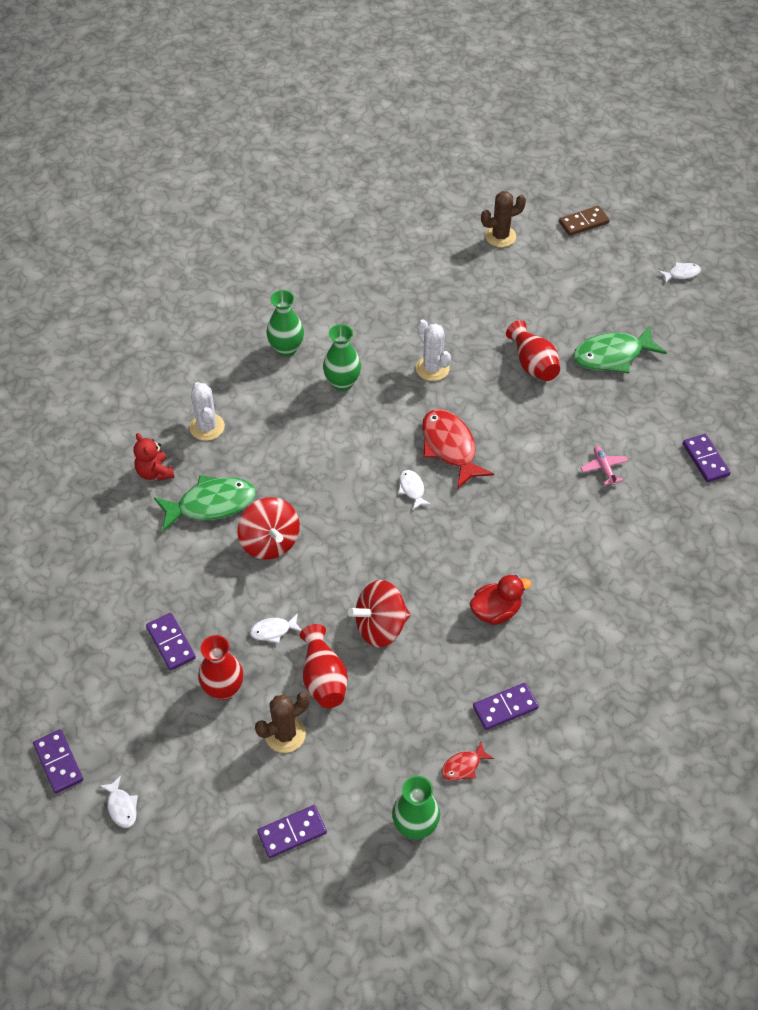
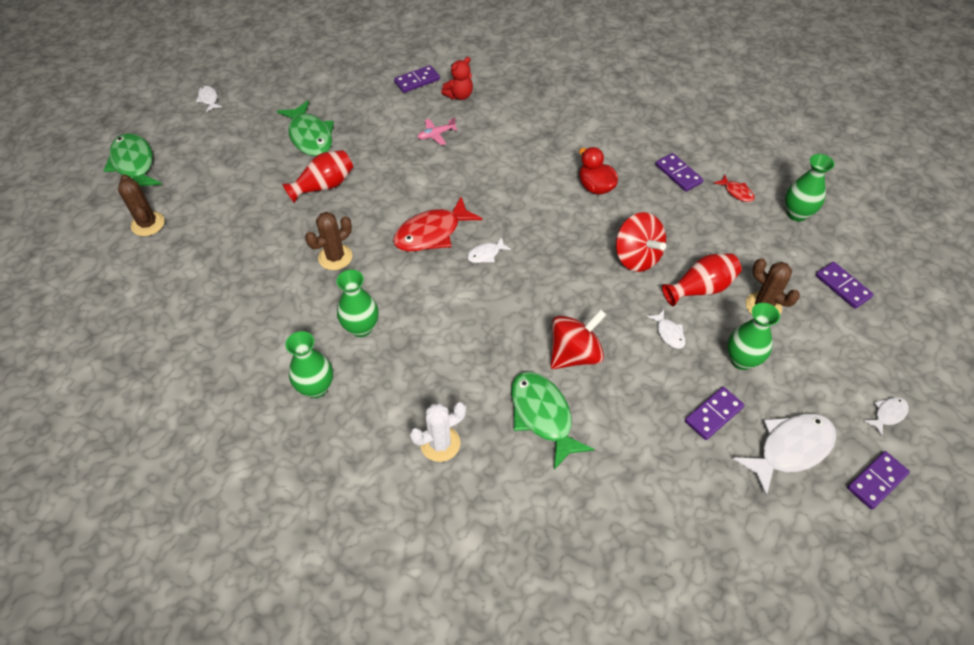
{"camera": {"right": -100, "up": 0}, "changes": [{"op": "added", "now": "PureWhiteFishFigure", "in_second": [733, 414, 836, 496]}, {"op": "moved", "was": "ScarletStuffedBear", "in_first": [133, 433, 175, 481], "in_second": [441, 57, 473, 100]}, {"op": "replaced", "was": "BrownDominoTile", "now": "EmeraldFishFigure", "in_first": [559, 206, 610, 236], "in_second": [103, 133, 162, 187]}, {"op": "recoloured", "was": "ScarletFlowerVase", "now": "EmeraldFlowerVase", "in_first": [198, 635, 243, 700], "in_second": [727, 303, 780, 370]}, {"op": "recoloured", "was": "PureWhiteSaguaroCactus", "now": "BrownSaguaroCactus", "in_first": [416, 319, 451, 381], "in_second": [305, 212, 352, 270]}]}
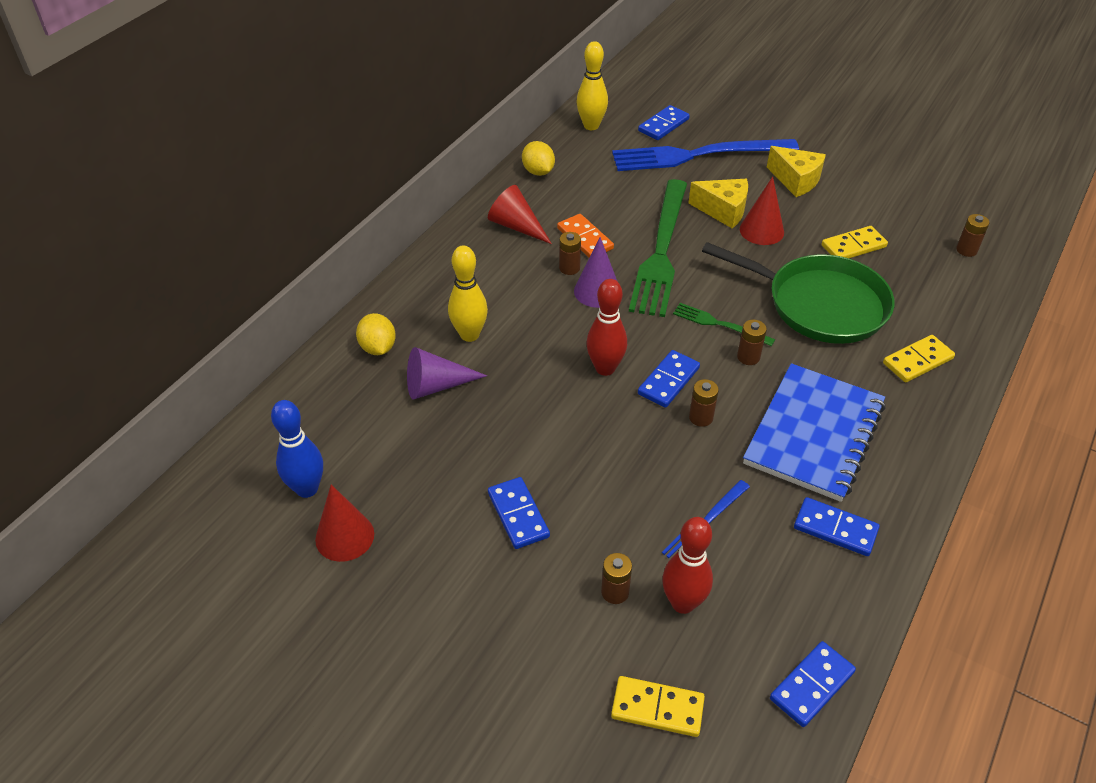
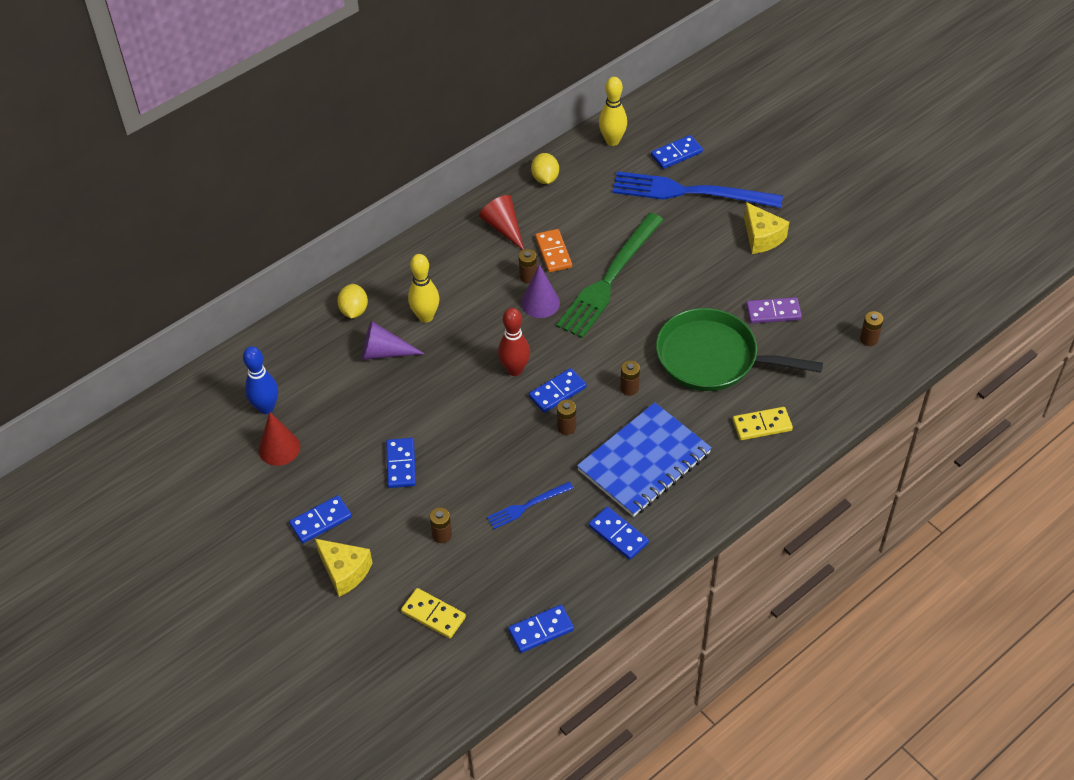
{"camera": {"right": 20, "up": 5}, "changes": [{"op": "removed", "was": "ScarletBowlingPin", "in_first": [662, 517, 713, 614]}, {"op": "removed", "was": "EmeraldTableFork", "in_first": [673, 303, 775, 346]}, {"op": "removed", "was": "ScarletCone", "in_first": [740, 176, 784, 245]}, {"op": "added", "now": "RoyalBlueDominoTile", "in_second": [289, 495, 352, 543]}, {"op": "moved", "was": "GoldenPieceOfCheese", "in_first": [688, 179, 748, 228], "in_second": [315, 539, 373, 597]}, {"op": "recoloured", "was": "GoldenDominoTile", "now": "RoyalPurpleDominoTile", "in_first": [822, 226, 888, 258], "in_second": [746, 297, 802, 324]}, {"op": "turned", "was": "EmeraldFryingPan", "in_first": [702, 242, 894, 344], "in_second": [656, 308, 823, 391], "clockwise": 150}]}
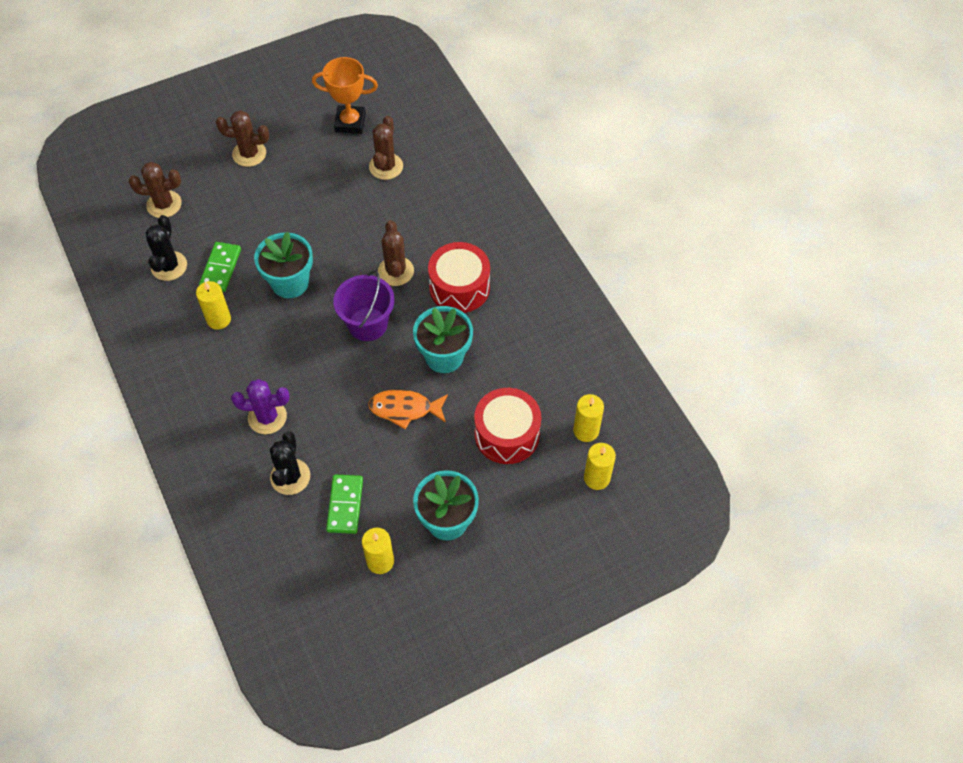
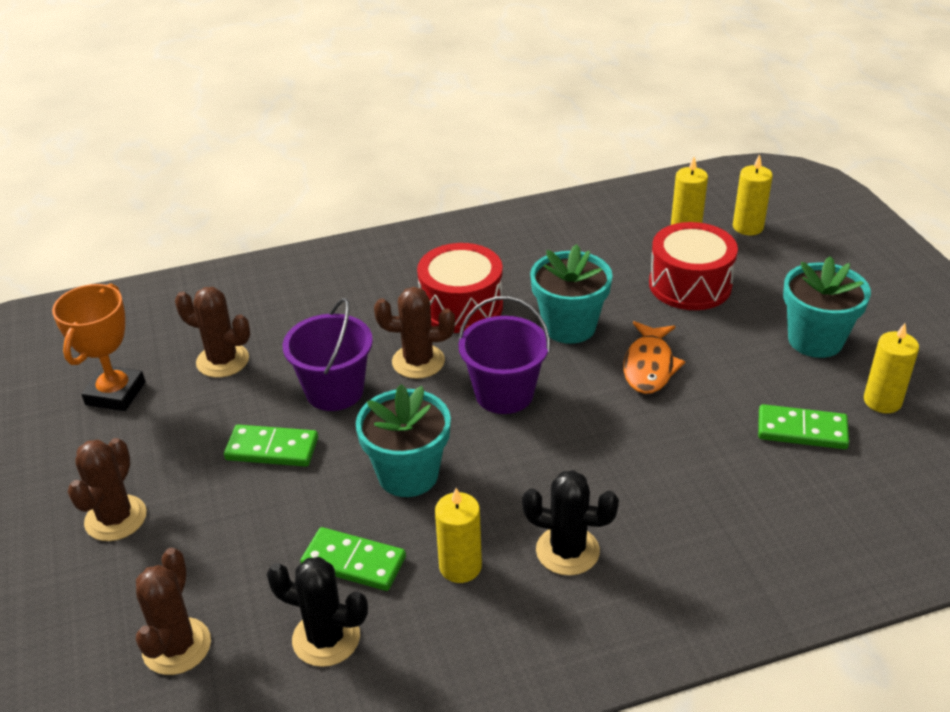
{"camera": {"right": -80, "up": -20}, "changes": [{"op": "removed", "was": "RoyalPurpleSaguaroCactus", "in_first": [231, 379, 290, 434]}, {"op": "added", "now": "EmeraldDominoTile", "in_second": [224, 425, 318, 467]}, {"op": "added", "now": "RoyalPurpleBucket", "in_second": [283, 298, 373, 411]}, {"op": "moved", "was": "JetBlackSaguaroCactus", "in_first": [270, 431, 310, 495], "in_second": [522, 470, 619, 576]}]}
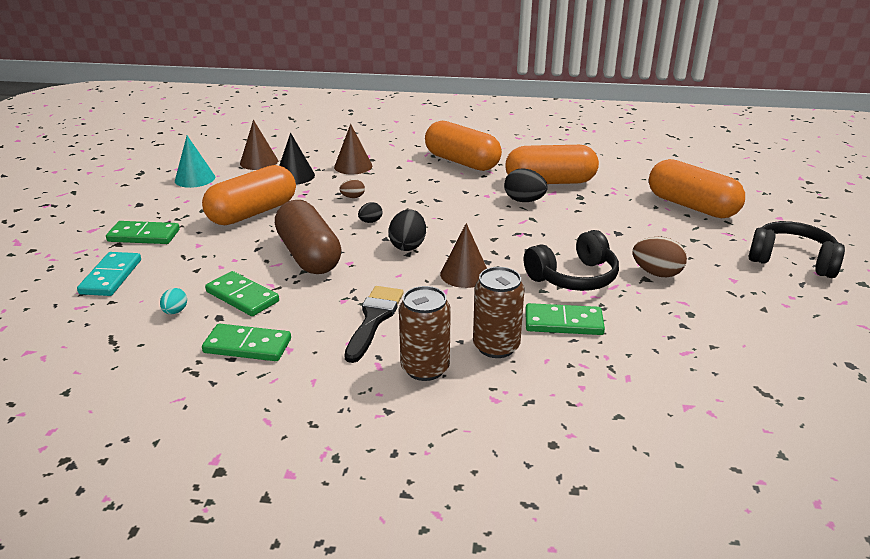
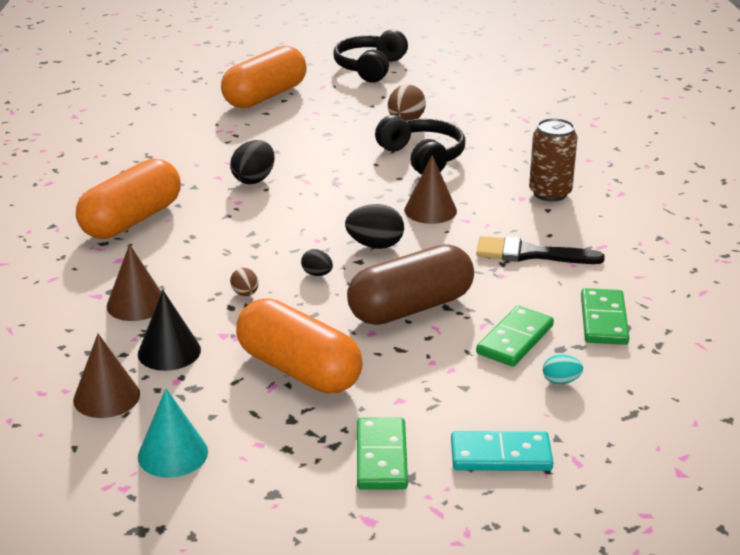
{"camera": {"right": -95, "up": 0}, "changes": [{"op": "removed", "was": "BrownSodaCan", "in_first": [399, 286, 451, 381]}, {"op": "removed", "was": "OrangeCapsule", "in_first": [505, 145, 599, 184]}, {"op": "removed", "was": "EmeraldDominoTile", "in_first": [525, 303, 605, 335]}]}
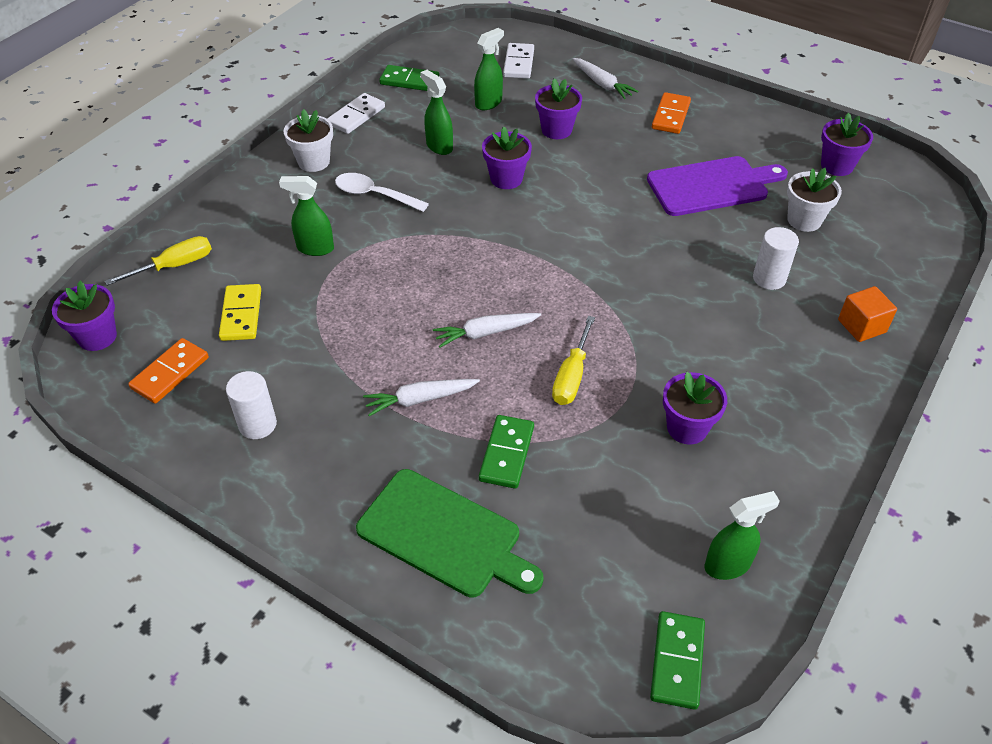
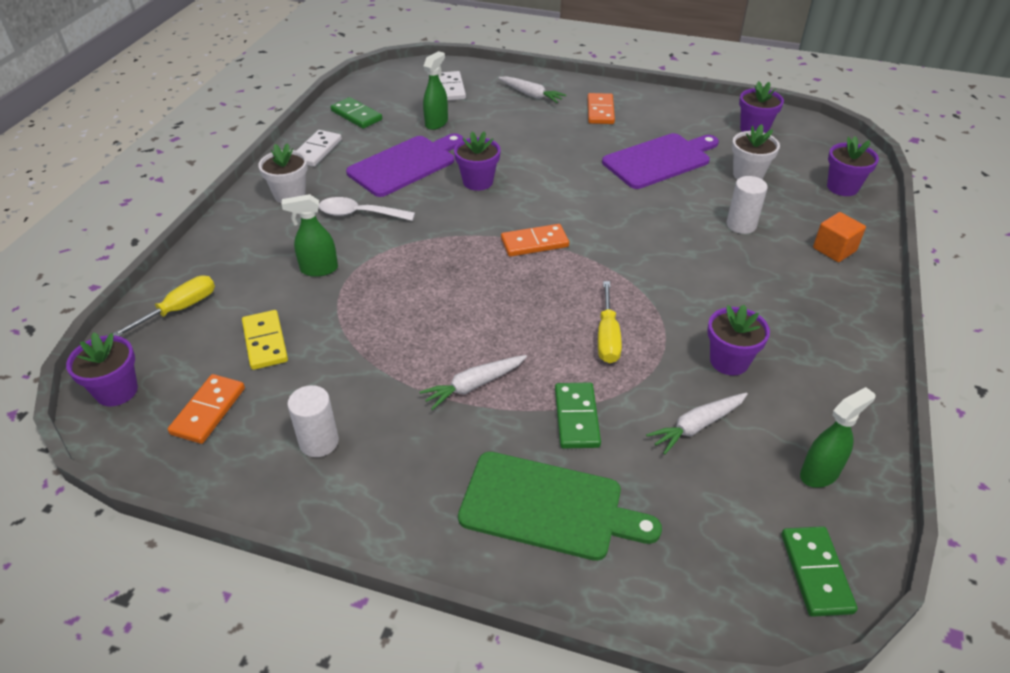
{"camera": {"right": -15, "up": -5}, "changes": [{"op": "added", "now": "OrangeDominoTile", "in_second": [501, 224, 569, 257]}, {"op": "moved", "was": "PureWhiteCarrot", "in_first": [433, 313, 541, 348], "in_second": [646, 393, 748, 455]}, {"op": "moved", "was": "RoyalPurpleFlowerPot", "in_first": [535, 78, 582, 139], "in_second": [827, 136, 879, 196]}, {"op": "replaced", "was": "EmeraldSprayCleaner", "now": "RoyalPurpleBreadBoard", "in_first": [420, 70, 453, 155], "in_second": [346, 133, 463, 197]}, {"op": "turned", "was": "EmeraldDominoTile", "in_first": [379, 65, 439, 91], "in_second": [331, 97, 382, 129], "clockwise": 45}]}
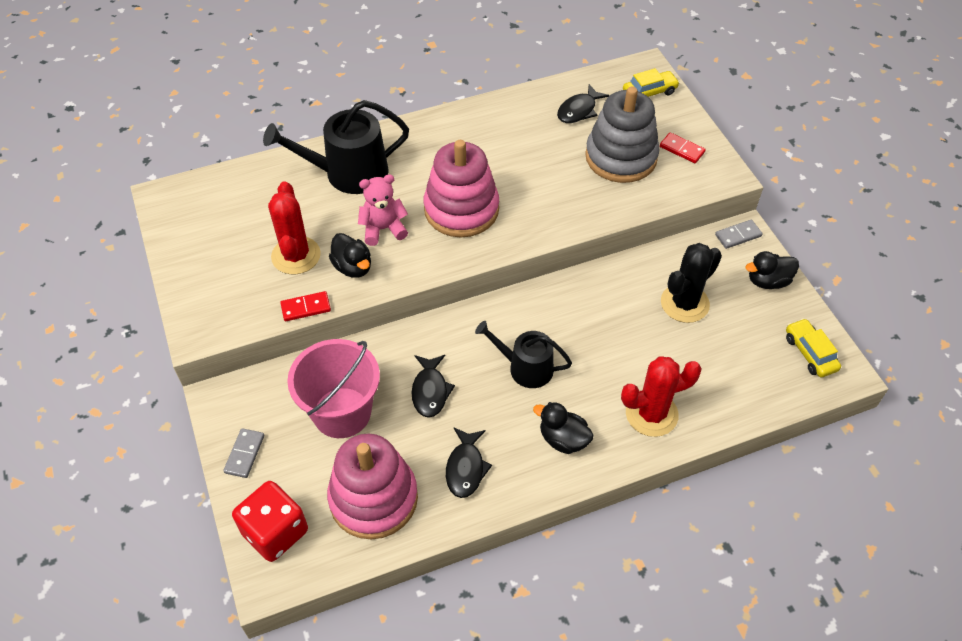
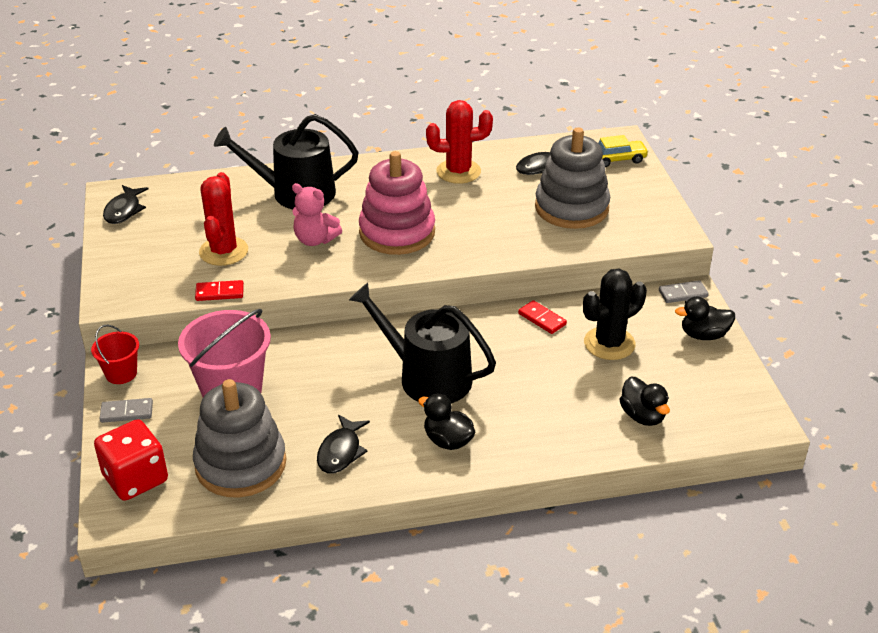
{"camera": {"right": 10, "up": -15}, "changes": [{"op": "removed", "was": "GoldenAutomobile", "in_first": [786, 318, 841, 377]}, {"op": "added", "now": "ScarletBucket", "in_second": [91, 325, 139, 384]}, {"op": "moved", "was": "JetBlackDuck", "in_first": [329, 233, 371, 278], "in_second": [619, 376, 670, 426]}, {"op": "moved", "was": "JetBlackFishFigure", "in_first": [411, 355, 455, 418], "in_second": [103, 185, 149, 224]}, {"op": "moved", "was": "ScarletSaguaroCactus", "in_first": [621, 356, 702, 437], "in_second": [426, 100, 493, 184]}, {"op": "moved", "was": "ScarletDominoTile", "in_first": [660, 132, 706, 163], "in_second": [518, 300, 567, 334]}, {"op": "recoloured", "was": "RosePinkRingStacker", "now": "GrayRingStacker", "in_first": [327, 434, 418, 540], "in_second": [193, 379, 286, 497]}, {"op": "turned", "was": "GrayDominoTile", "in_first": [223, 428, 264, 478], "in_second": [99, 398, 153, 423], "clockwise": 60}, {"op": "turned", "was": "RosePinkStuffedBear", "in_first": [358, 174, 408, 246], "in_second": [292, 183, 342, 246], "clockwise": -150}, {"op": "resized", "was": "JetBlackWateringPot", "in_first": [475, 321, 572, 388], "in_second": [349, 283, 496, 403], "ratio": 1.57}]}
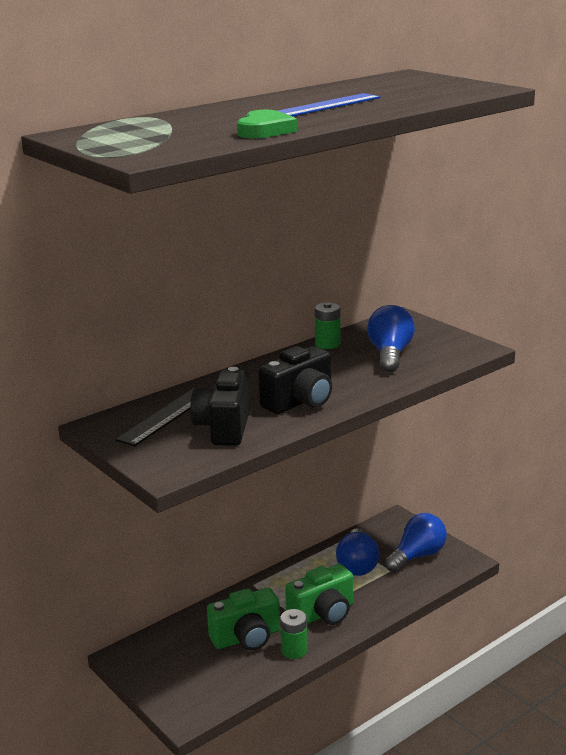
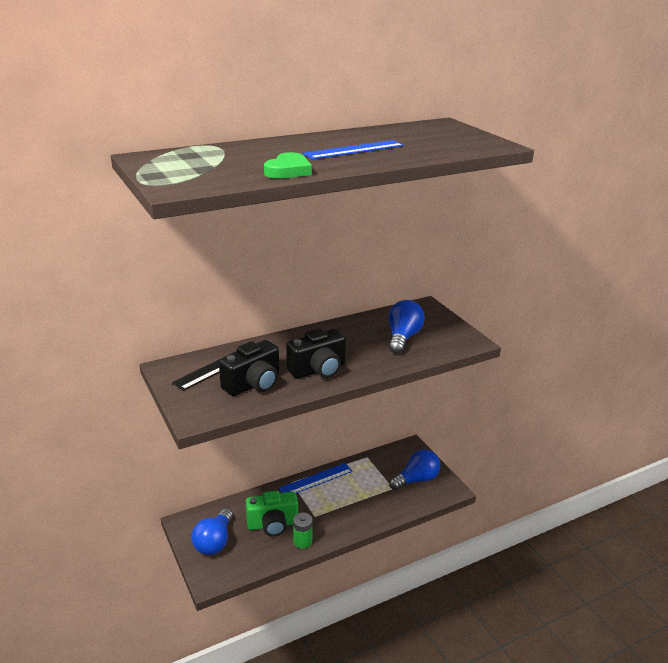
{"camera": {"right": 10, "up": 5}, "changes": [{"op": "removed", "was": "EmeraldCamera", "in_first": [285, 564, 353, 625]}, {"op": "removed", "was": "EmeraldBattery", "in_first": [315, 302, 340, 349]}, {"op": "added", "now": "RoyalBlueStraightedge", "in_second": [279, 463, 353, 493]}, {"op": "moved", "was": "RoyalBlueBulb", "in_first": [336, 528, 379, 576], "in_second": [191, 509, 233, 555]}, {"op": "turned", "was": "JetBlackCamera", "in_first": [190, 367, 251, 446], "in_second": [219, 340, 279, 396], "clockwise": -150}]}
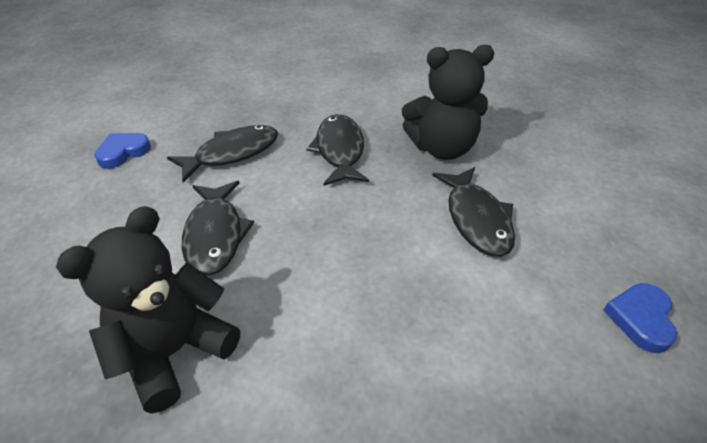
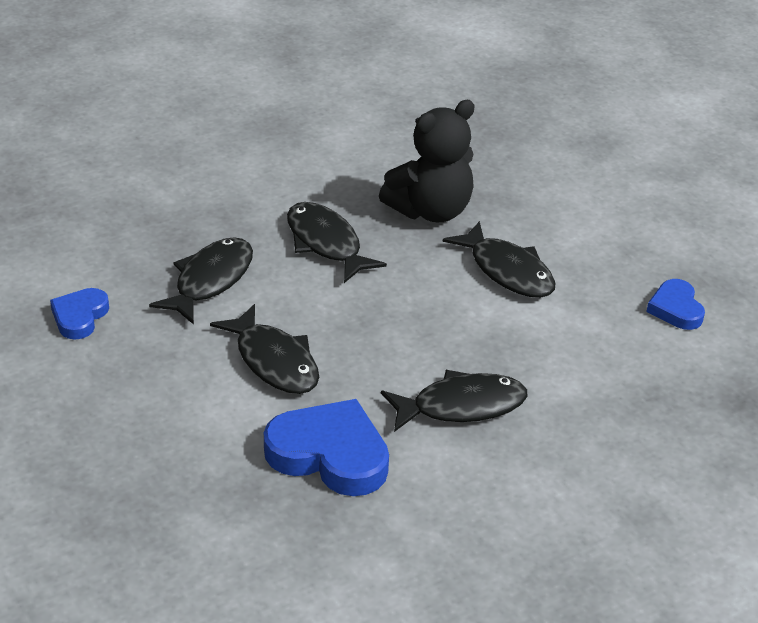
{"camera": {"right": -30, "up": -5}, "changes": [{"op": "added", "now": "JetBlackFishFigure", "in_second": [381, 370, 527, 432]}, {"op": "replaced", "was": "JetBlackStuffedBear", "now": "RoyalBlueHeart", "in_first": [56, 206, 240, 414], "in_second": [264, 399, 389, 496]}]}
